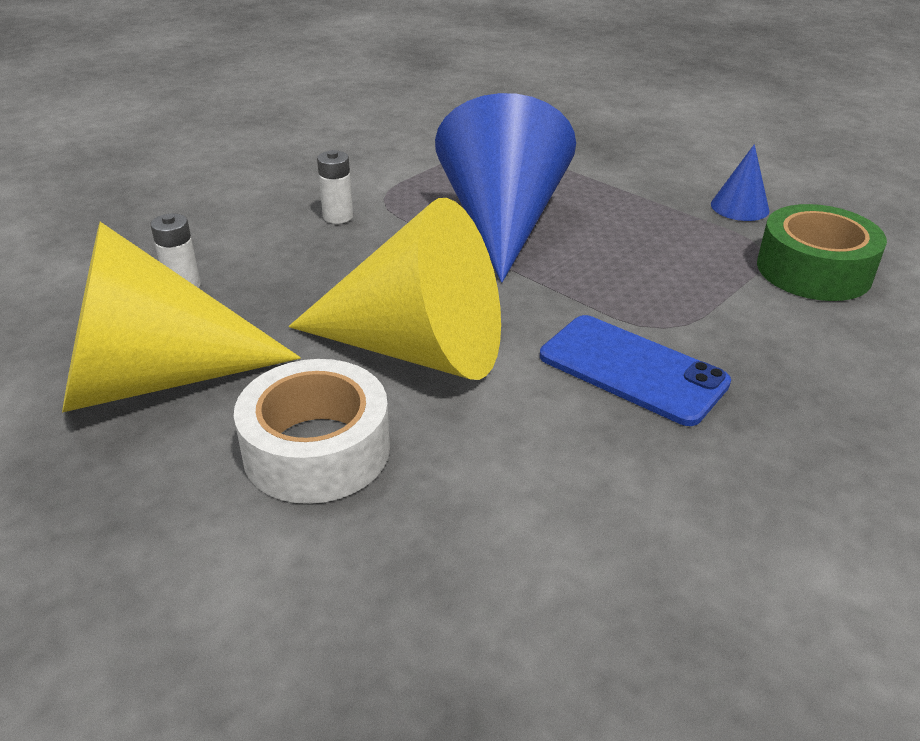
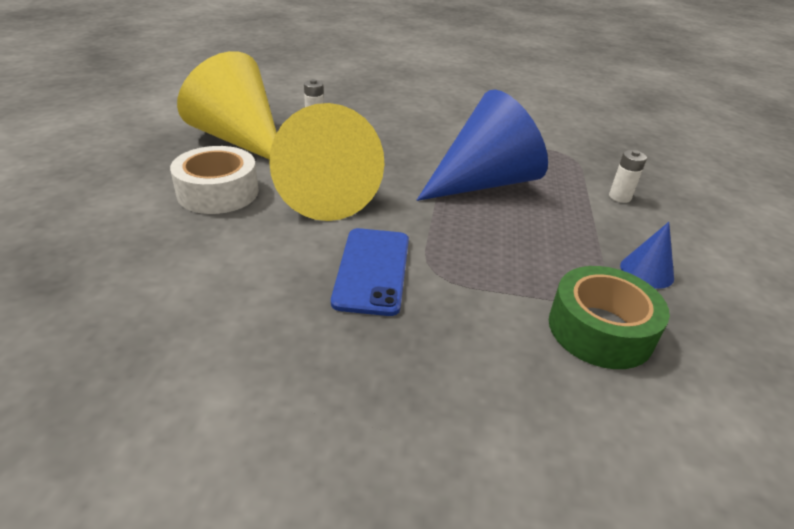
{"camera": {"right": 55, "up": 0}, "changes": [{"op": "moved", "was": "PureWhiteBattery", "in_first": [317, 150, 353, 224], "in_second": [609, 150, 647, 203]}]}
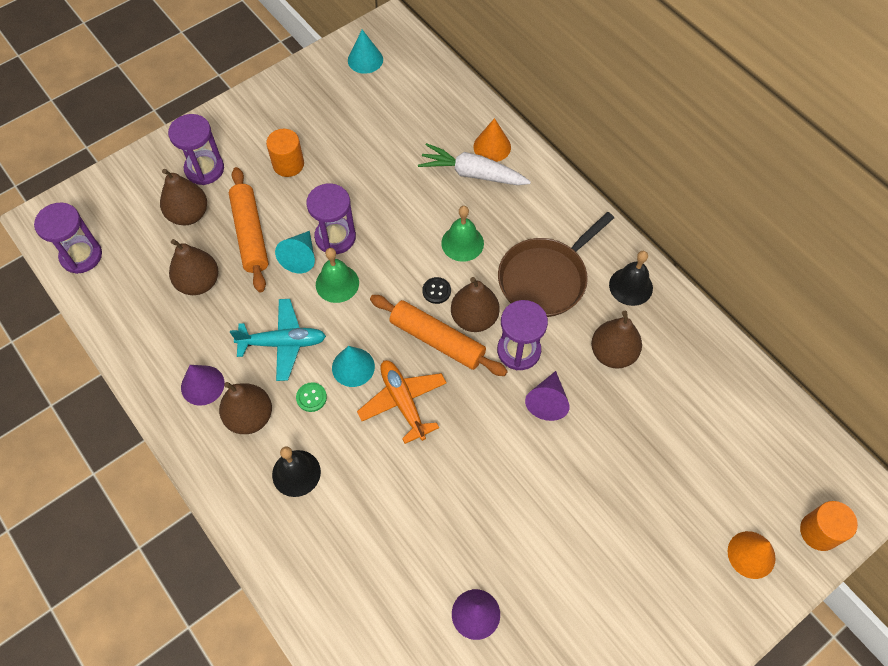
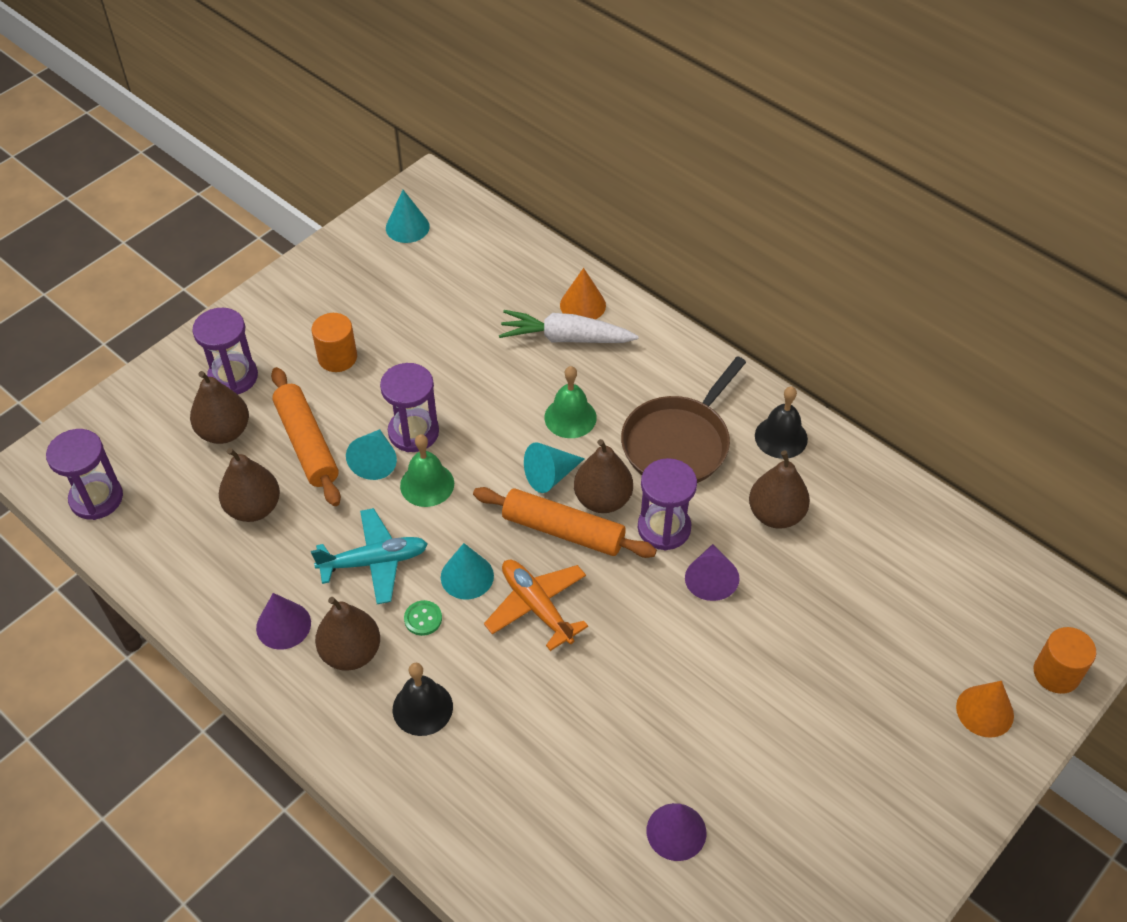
{"camera": {"right": -10, "up": -10}, "changes": [{"op": "replaced", "was": "JetBlackSewingButton", "now": "TurquoiseCone", "in_first": [422, 277, 451, 304], "in_second": [524, 442, 585, 493]}]}
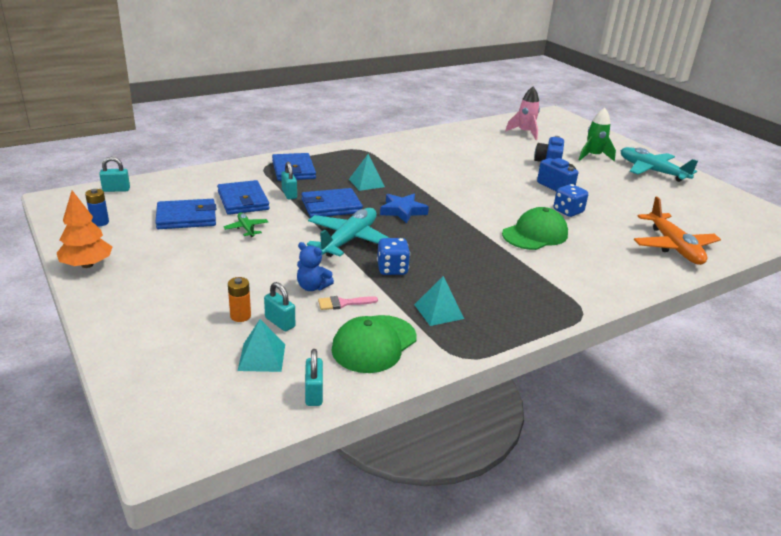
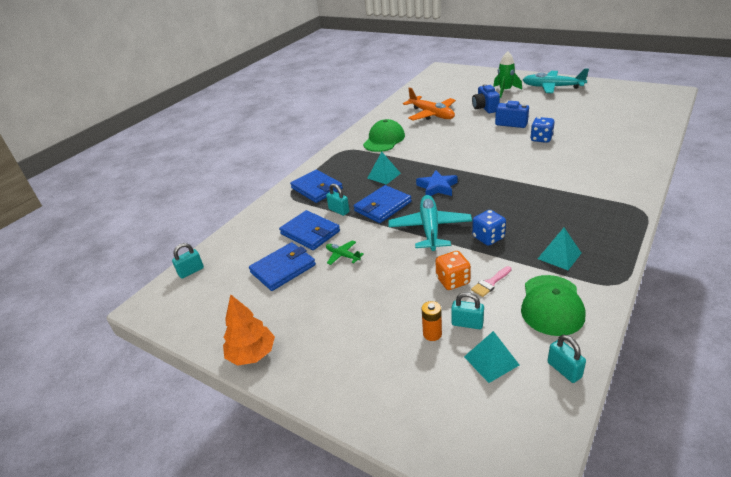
{"camera": {"right": -20, "up": 5}, "changes": [{"op": "removed", "was": "RoyalBlueBattery", "in_first": [85, 189, 109, 227]}, {"op": "removed", "was": "RosePinkRocket", "in_first": [505, 87, 540, 140]}, {"op": "moved", "was": "EmeraldPeakedCap", "in_first": [502, 207, 568, 250], "in_second": [363, 119, 405, 152]}, {"op": "moved", "was": "OrangePlane", "in_first": [634, 197, 721, 265], "in_second": [403, 87, 456, 121]}, {"op": "replaced", "was": "RoyalBlueStuffedBear", "now": "OrangeGameDie", "in_first": [297, 242, 334, 291], "in_second": [436, 251, 471, 290]}]}
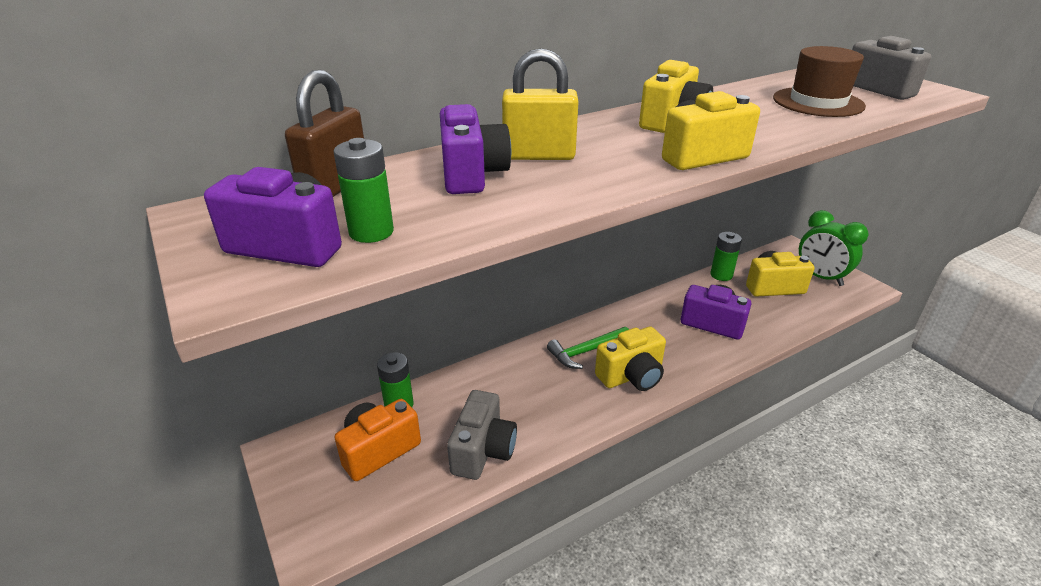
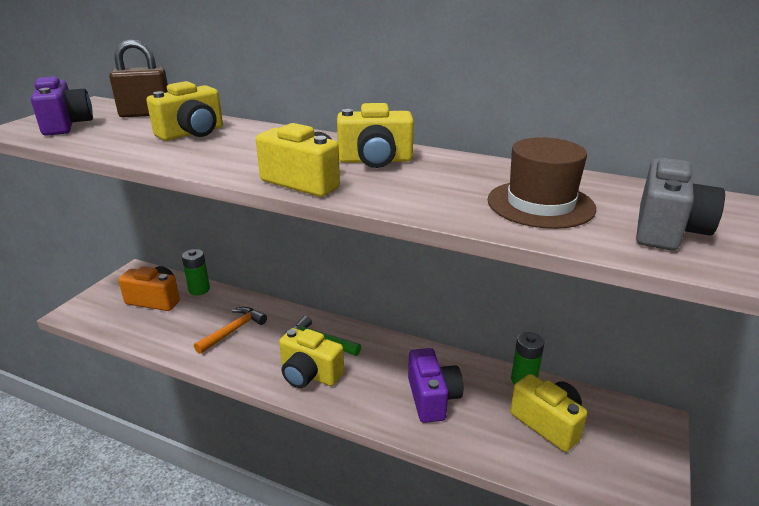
{"camera": {"right": 55, "up": -5}, "changes": [{"op": "removed", "was": "EmeraldBattery", "in_first": [333, 138, 394, 243]}, {"op": "removed", "was": "GrayCamera", "in_first": [447, 390, 517, 480]}, {"op": "removed", "was": "GoldenPadlock", "in_first": [502, 48, 579, 160]}, {"op": "removed", "was": "EmeraldClock", "in_first": [799, 210, 869, 286]}, {"op": "added", "now": "OrangeHammer", "in_second": [194, 307, 267, 354]}, {"op": "recoloured", "was": "RoyalPurpleCamera", "now": "GoldenCamera", "in_first": [440, 104, 511, 194], "in_second": [146, 81, 223, 141]}]}
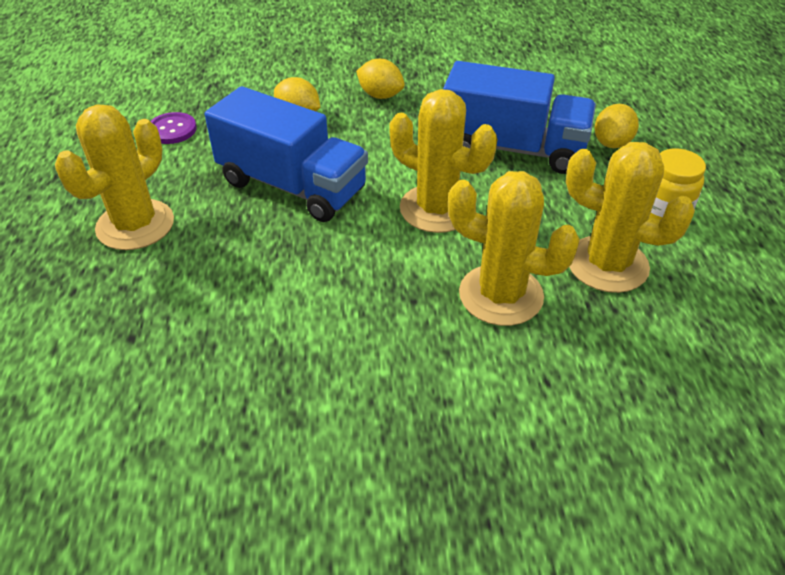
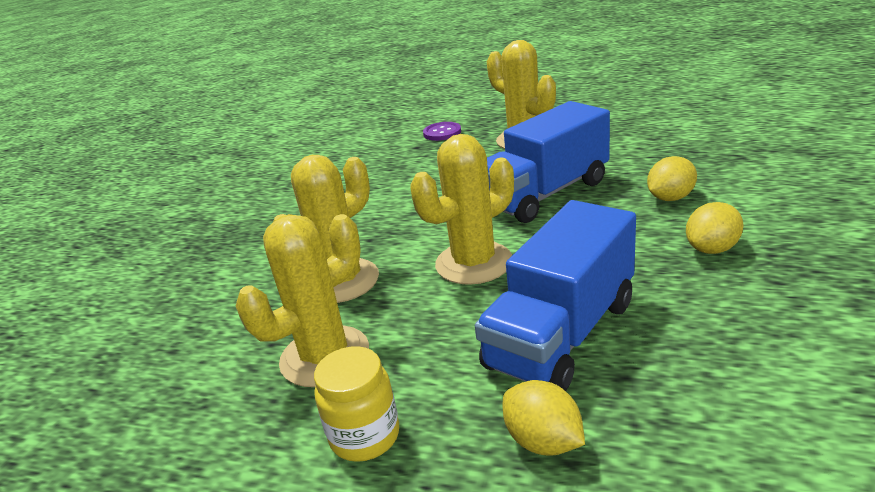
{"camera": {"right": 115, "up": -15}, "changes": [{"op": "moved", "was": "RoyalPurpleSewingButton", "in_first": [151, 112, 197, 144], "in_second": [423, 122, 461, 141]}]}
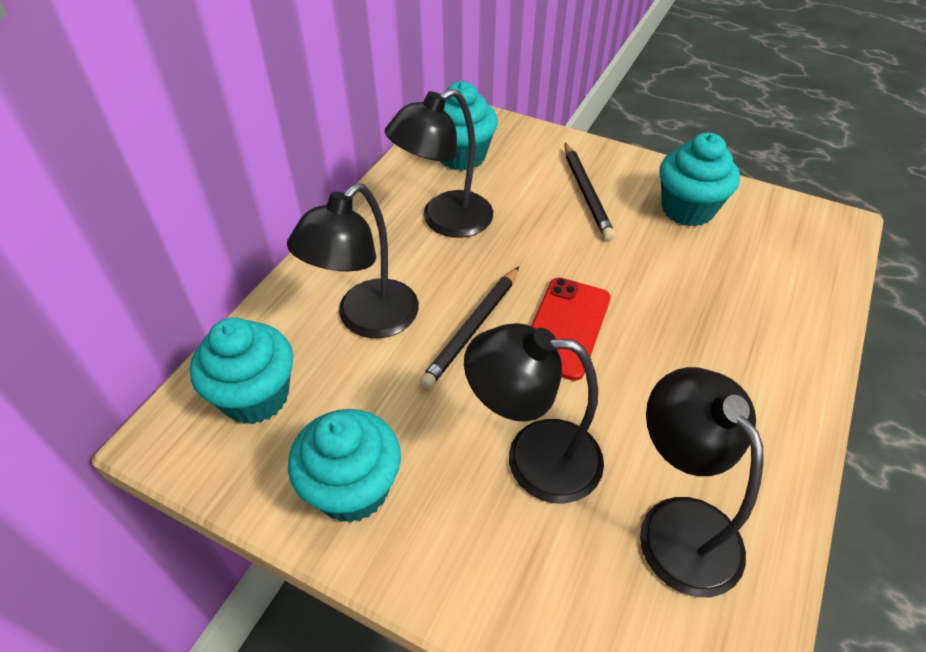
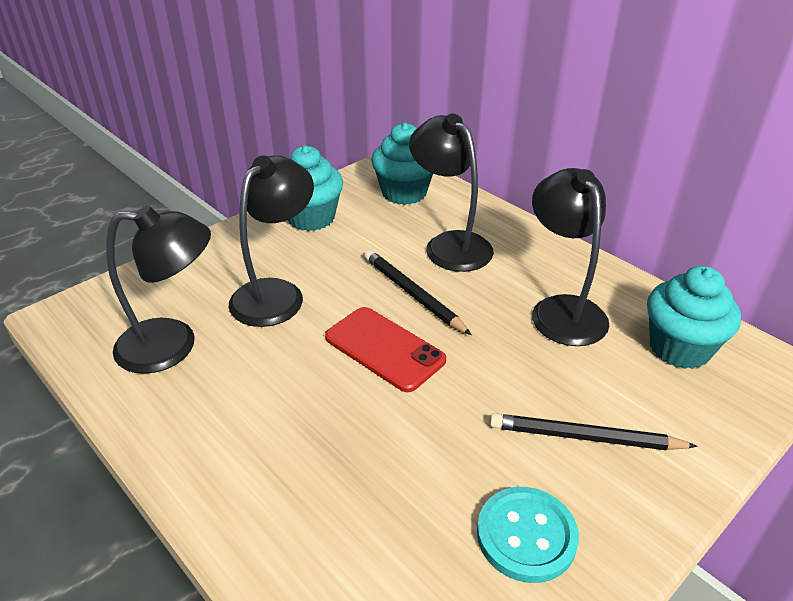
{"camera": {"right": 110, "up": -10}, "changes": [{"op": "replaced", "was": "TurquoiseFairyCake", "now": "TurquoiseSewingButton", "in_first": [659, 133, 740, 226], "in_second": [477, 487, 579, 583]}]}
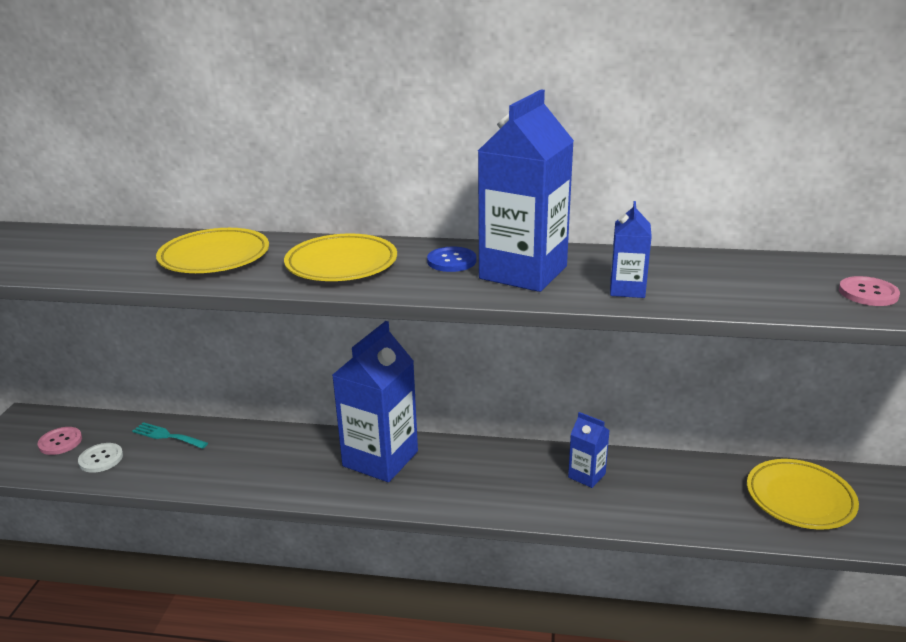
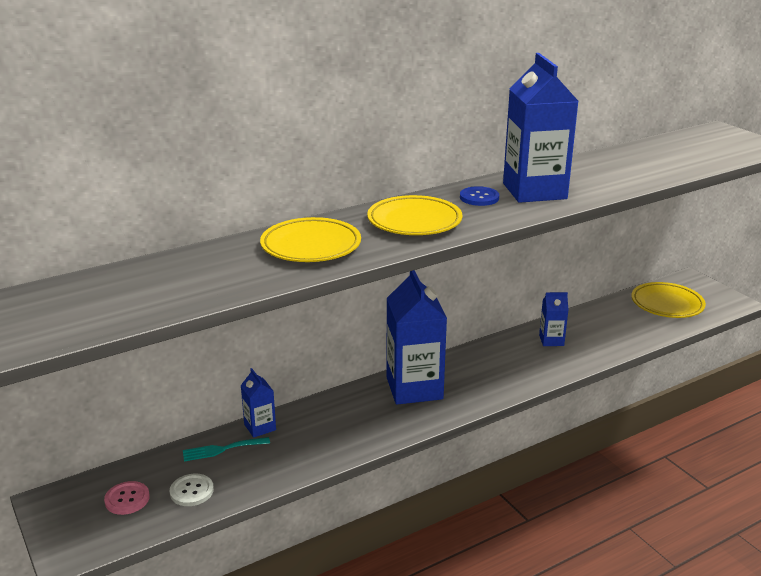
{"camera": {"right": -40, "up": 0}, "changes": [{"op": "removed", "was": "RosePinkSewingButton", "in_first": [839, 276, 900, 306]}, {"op": "moved", "was": "RoyalBlueMilkCarton", "in_first": [610, 201, 652, 298], "in_second": [241, 368, 276, 438]}]}
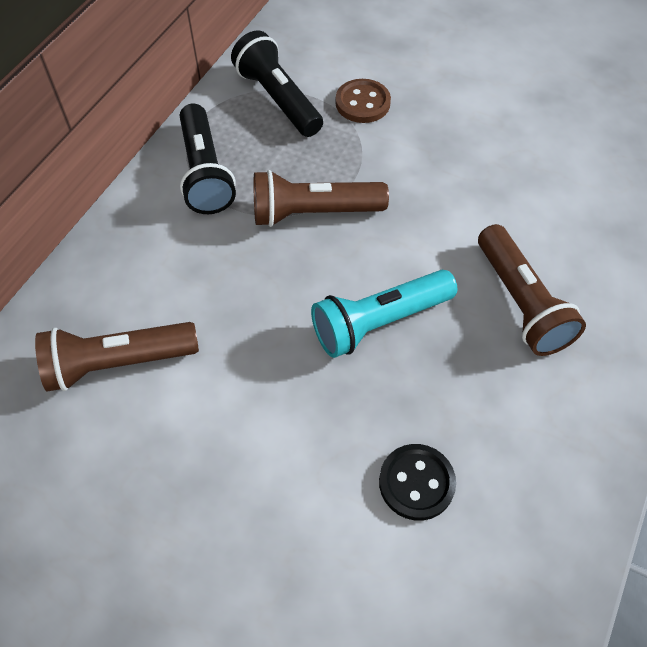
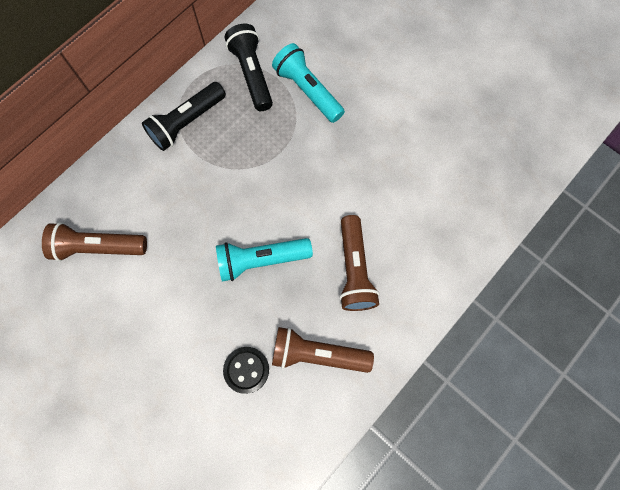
{"camera": {"right": 15, "up": 15}, "changes": [{"op": "moved", "was": "BrownPocketTorch", "in_first": [254, 170, 389, 227], "in_second": [272, 327, 374, 373]}, {"op": "replaced", "was": "BrownSewingButton", "now": "TurquoisePocketTorch", "in_first": [335, 79, 391, 123], "in_second": [272, 43, 345, 123]}, {"op": "turned", "was": "JetBlackPocketTorch", "in_first": [180, 103, 236, 214], "in_second": [142, 82, 226, 151], "clockwise": 45}]}
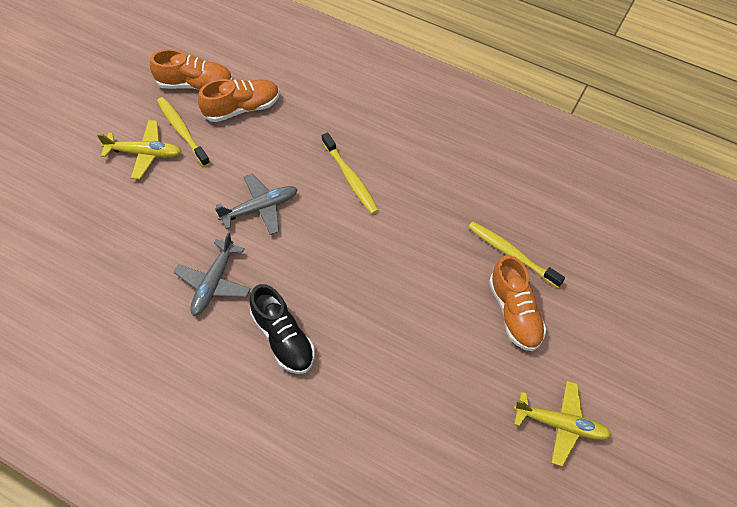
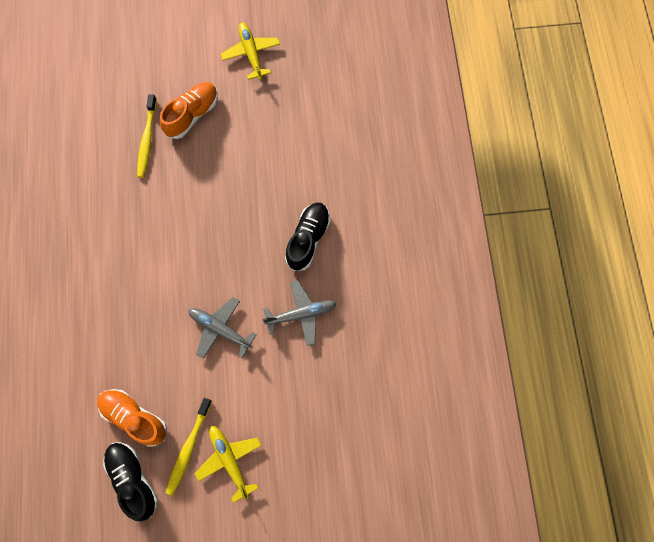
{"camera": {"right": -125, "up": 15}, "changes": [{"op": "removed", "was": "GoldenToothBrush", "in_first": [322, 132, 379, 214]}, {"op": "recoloured", "was": "OrangeSneaker", "now": "JetBlackSneaker", "in_first": [150, 49, 232, 90], "in_second": [103, 442, 158, 522]}]}
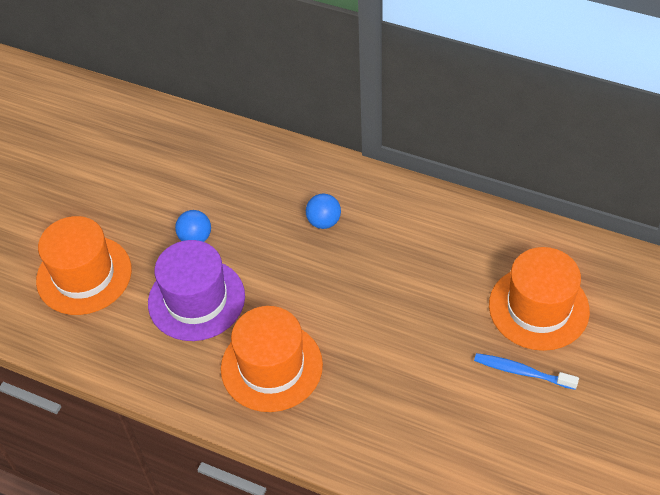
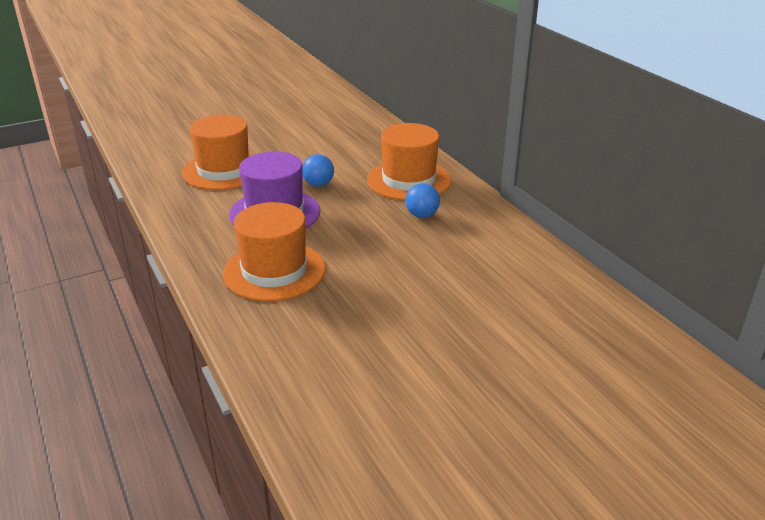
{"camera": {"right": 35, "up": -20}, "changes": [{"op": "removed", "was": "RoyalBlueToothBrush", "in_first": [474, 353, 579, 390]}, {"op": "moved", "was": "OrangeTopHat", "in_first": [489, 247, 590, 351], "in_second": [367, 123, 451, 201]}]}
